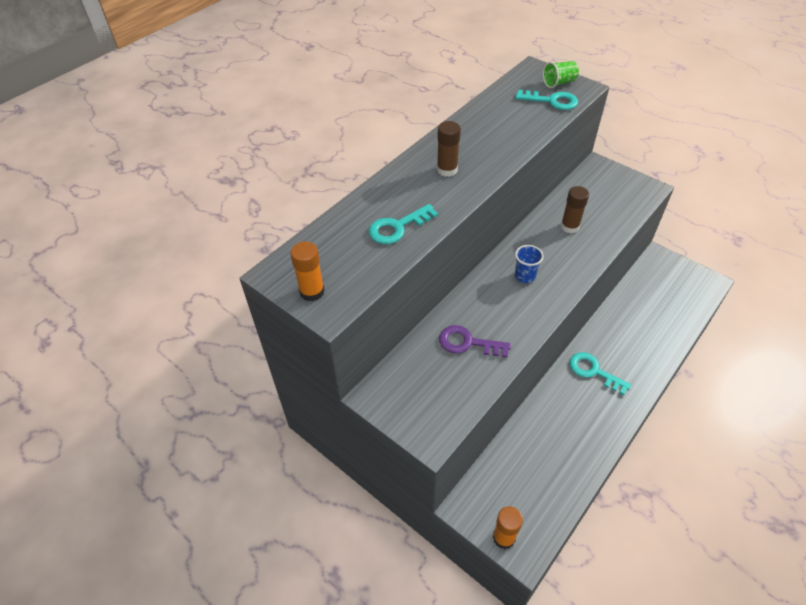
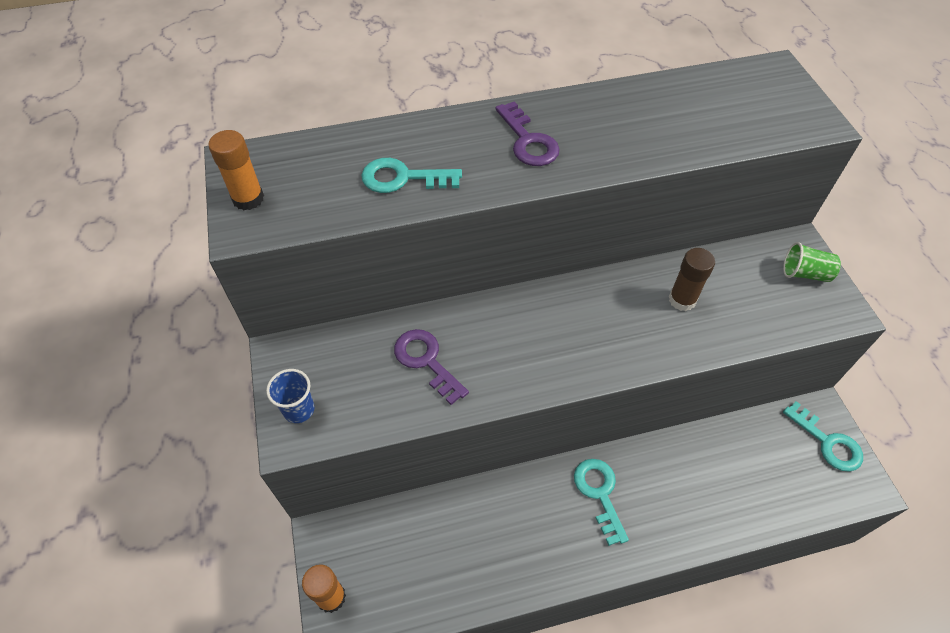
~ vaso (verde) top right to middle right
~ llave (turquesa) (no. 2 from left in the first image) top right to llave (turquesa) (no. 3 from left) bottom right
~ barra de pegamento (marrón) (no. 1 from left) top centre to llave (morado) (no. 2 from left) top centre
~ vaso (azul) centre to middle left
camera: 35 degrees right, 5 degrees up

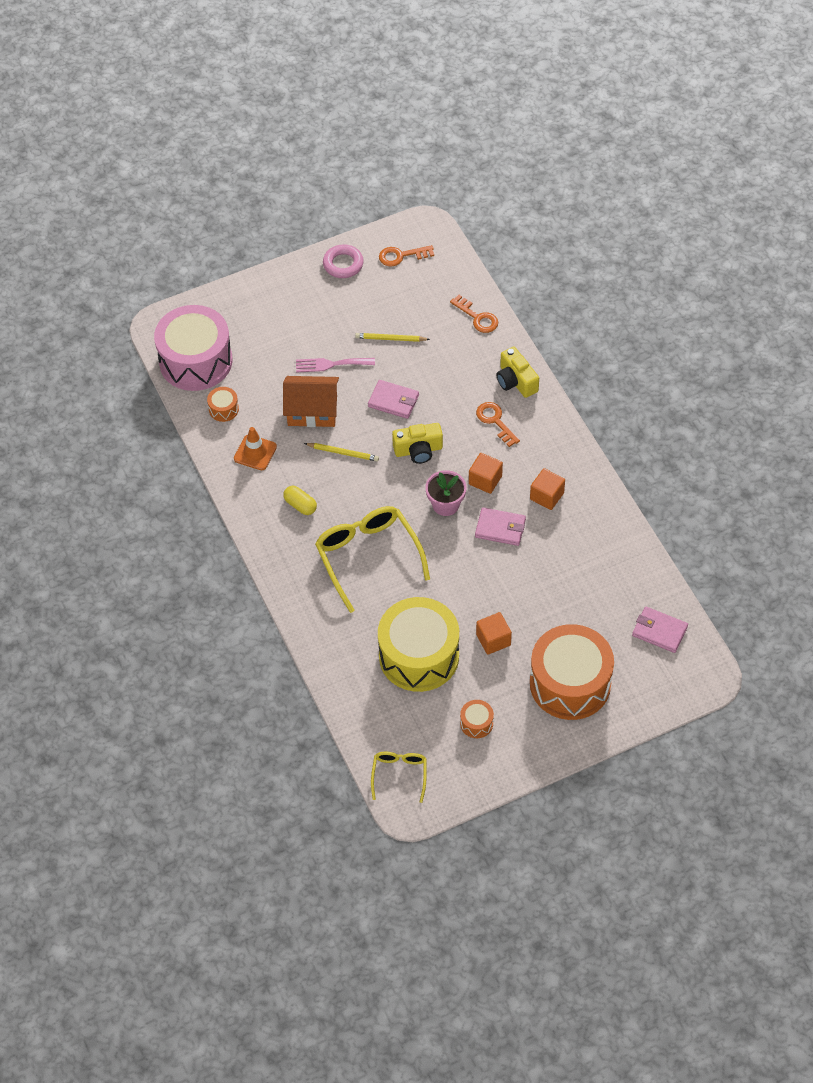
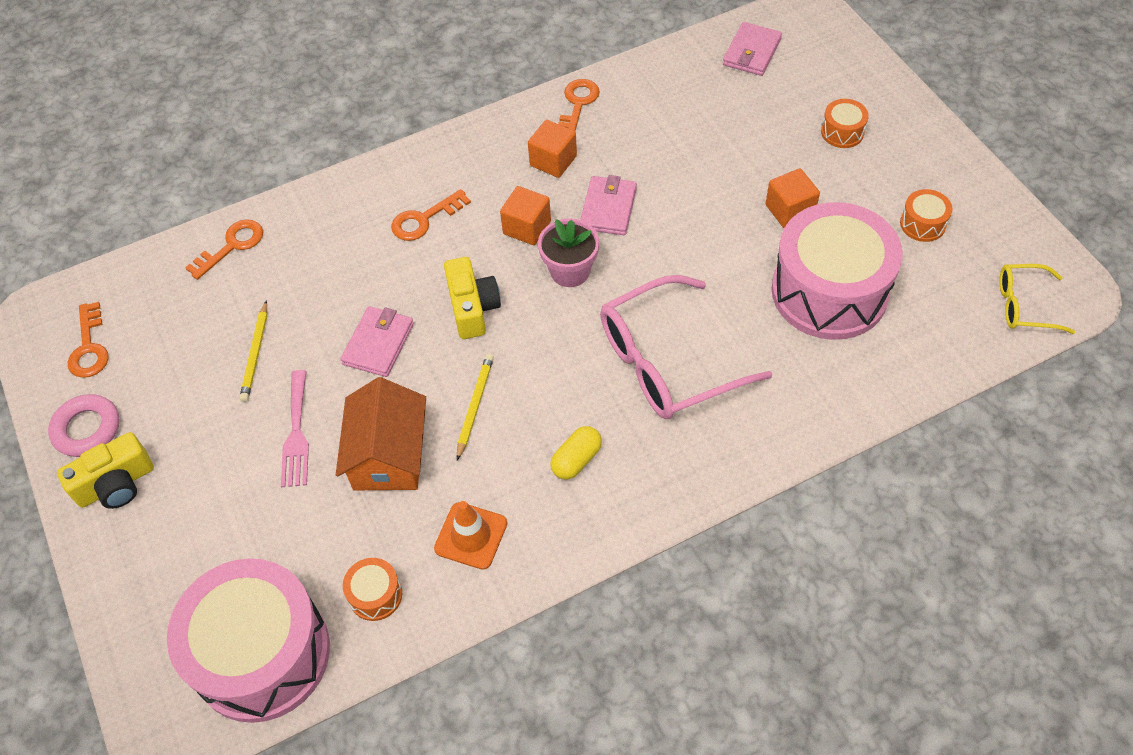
~ cámara (amarillo) (no. 2 from left in the first image) centre to cámara (amarillo) (no. 1 from left) middle left
~ gafas (amarillo) (no. 1 from left) centre to gafas (rosa) centre
~ tambor (amarillo) centre to tambor (rosa) (no. 2 from left) middle right
~ tambor (naranja) (no. 3 from left in the first image) middle right = top right x0.40
+ llave (naranja) (no. 4 from left) top centre
camera: 90 degrees left, 0 degrees up

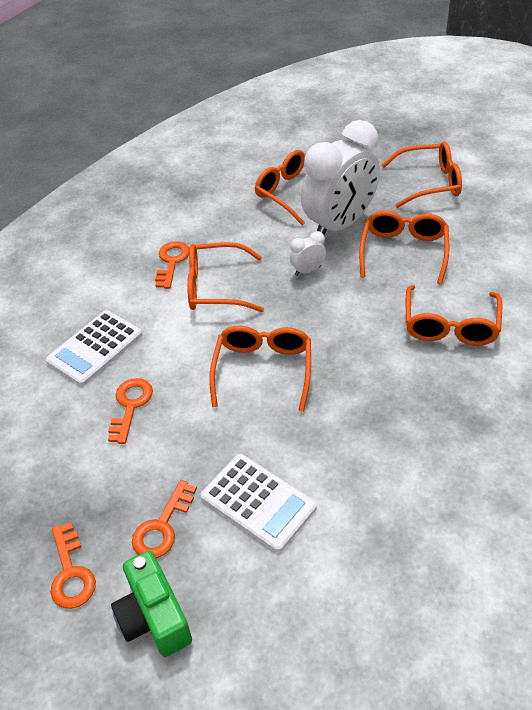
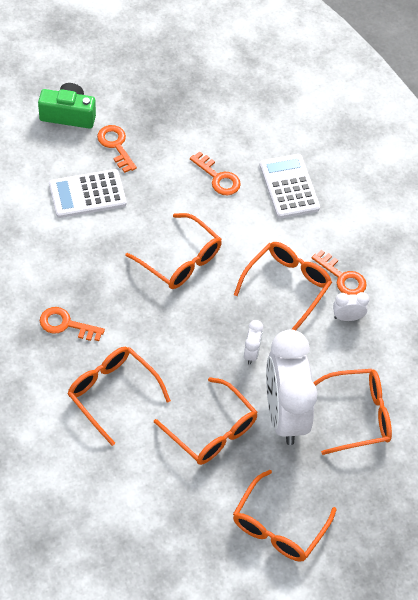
~ llave (naranja) (no. 1 from left) bottom left to middle left
+ despertador (blanco) (no. 3 from left) middle right
camera: 120 degrees right, 10 degrees up

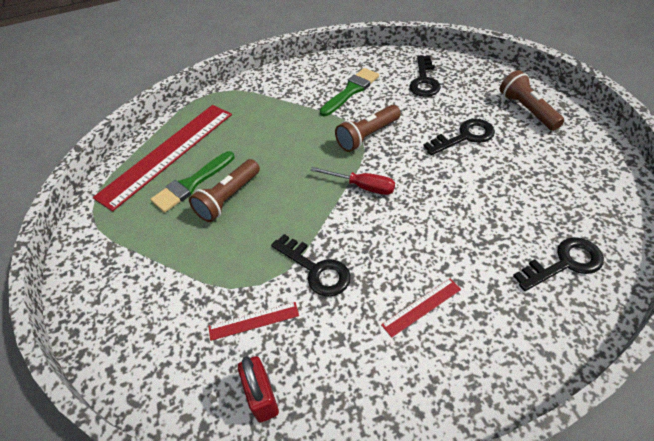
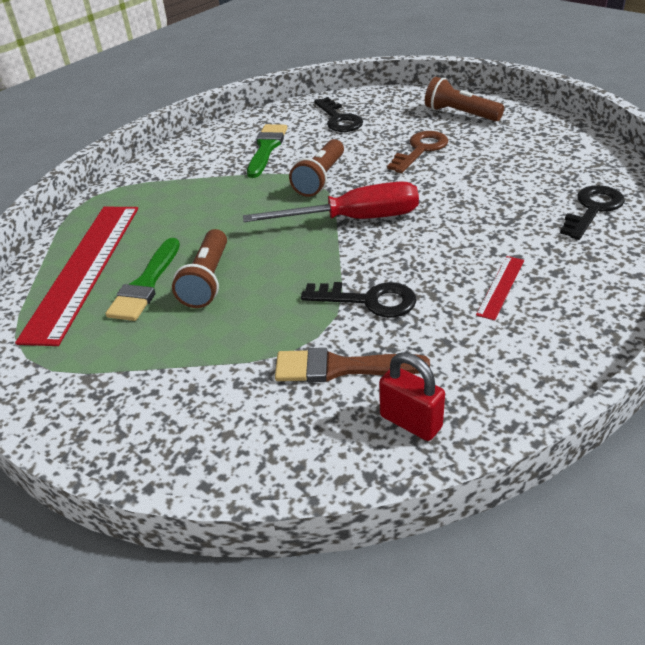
~ llave (negro) (no. 3 from left) top right to llave (marrón) top centre
~ destornillador (rojo) centre = top centre x1.65
~ regla (rojo) (no. 2 from left) bottom centre to pincel (marrón) centre
camera: 30 degrees left, 10 degrees down

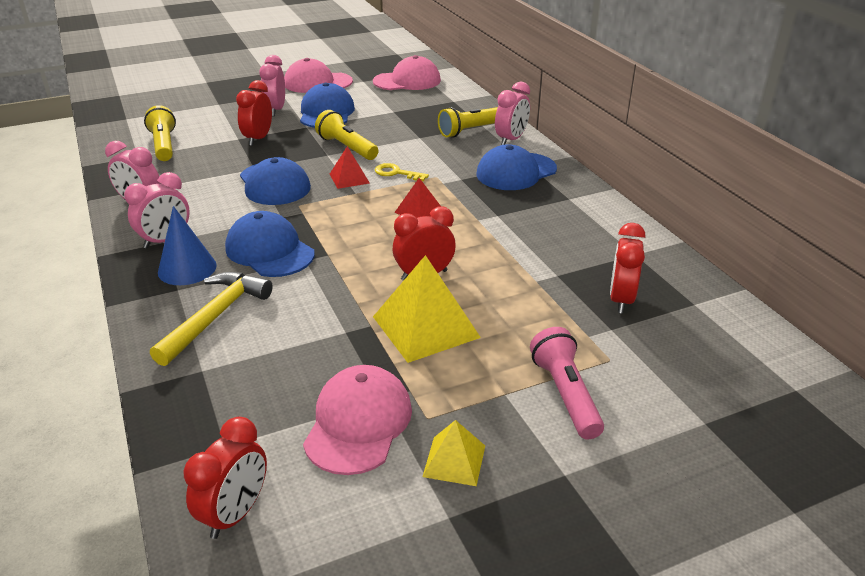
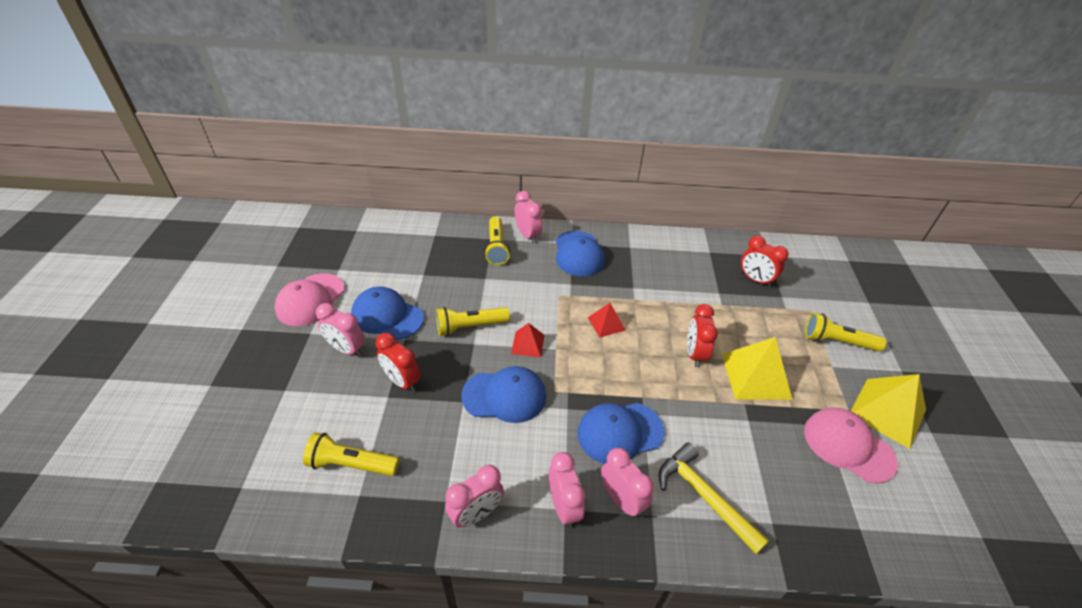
- gorra (rosa) (no. 3 from left) top centre
- llave (amarillo) top centre
~ cono (azul) middle left to despertador (rosa) (no. 5 from left) bottom centre
~ lámpara de mano (rosa) centre to lámpara de mano (amarillo) (no. 4 from left) middle right
- despertador (rojo) (no. 1 from left) bottom left
~ pirámide (amarillo) (no. 2 from left) bottom centre = bottom right x1.82
camera: 65 degrees left, 10 degrees up

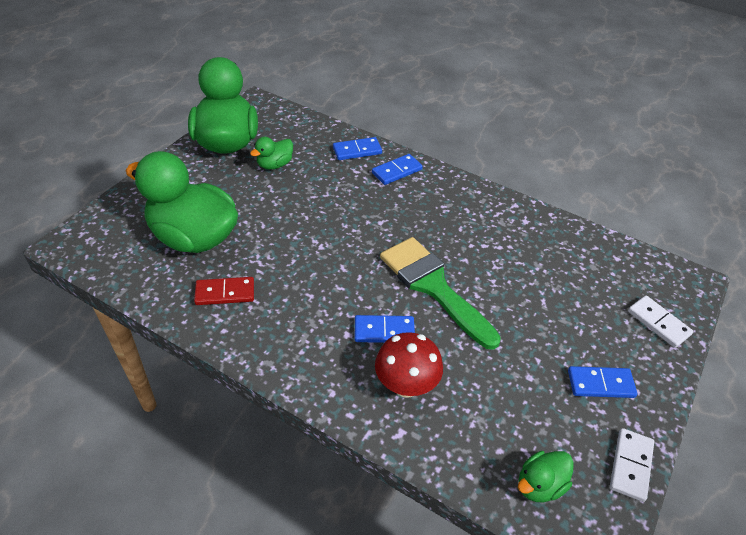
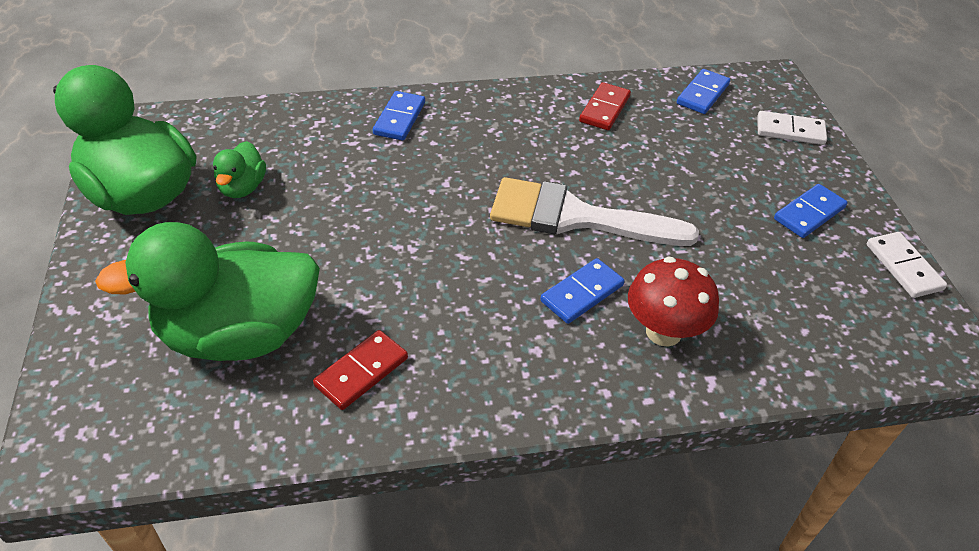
~ ficha de dominó (azul) (no. 1 from left in the first image) top centre to ficha de dominó (azul) (no. 3 from left) top right
~ pincel (verde) centre to pincel (blanco) centre
- pato (verde) (no. 4 from left) bottom right
+ ficha de dominó (rojo) (no. 2 from left) top centre
camera: 40 degrees left, 0 degrees up

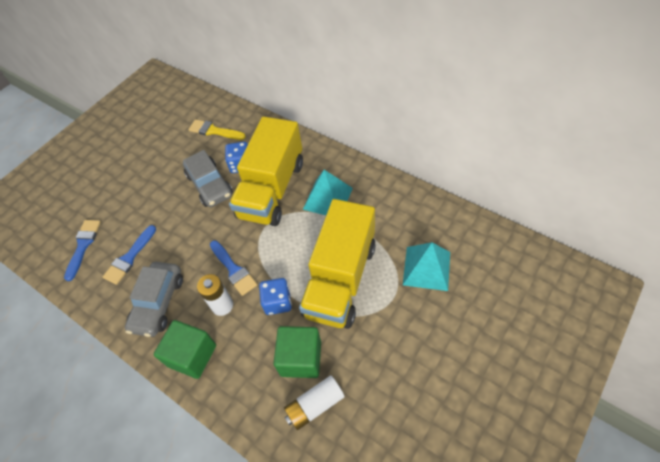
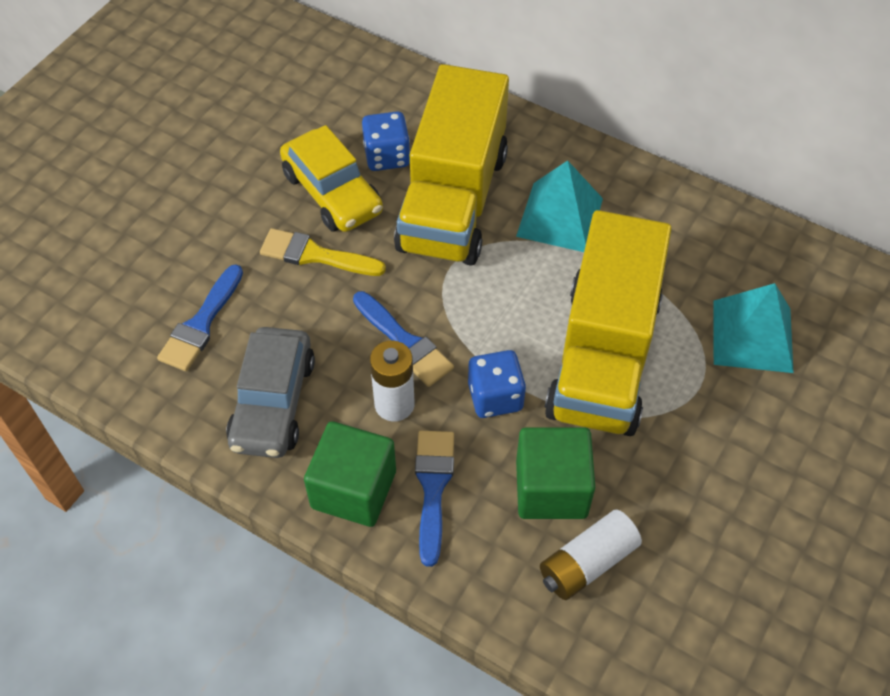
~ pincel (amarillo) top left to centre
~ coche (gris) (no. 2 from left) middle left to coche (amarillo) top centre
~ pincel (azul) (no. 1 from left in the first image) middle left to pincel (azul) (no. 3 from left) bottom centre
camera: 10 degrees left, 0 degrees up

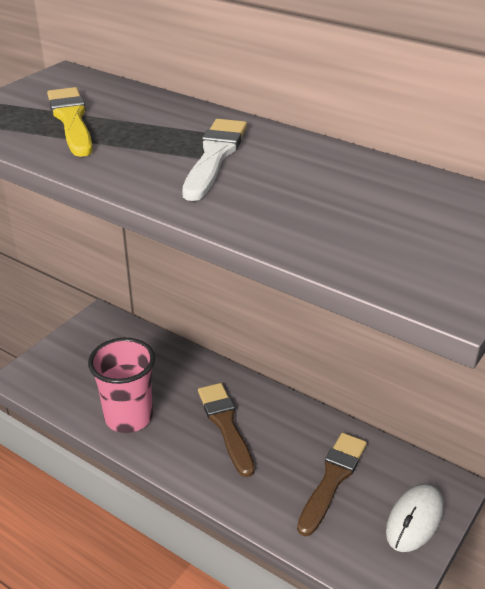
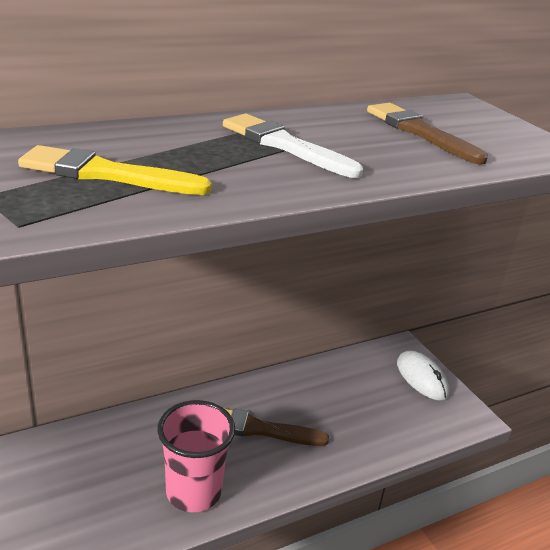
~ pincel (marrón) (no. 2 from left) bottom right to top right
camera: 65 degrees left, 5 degrees down

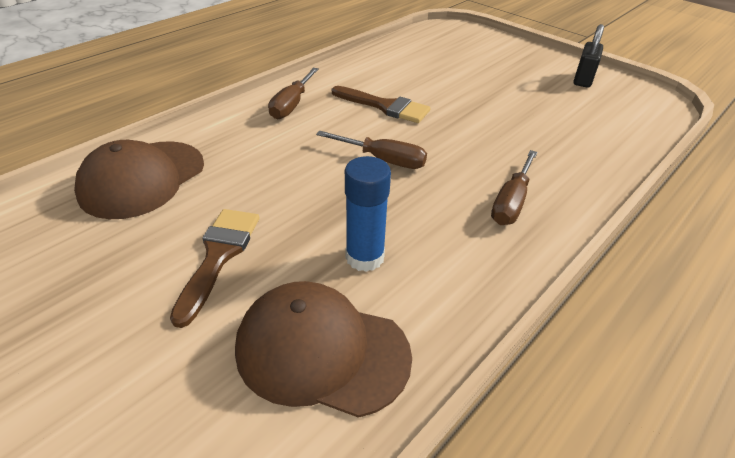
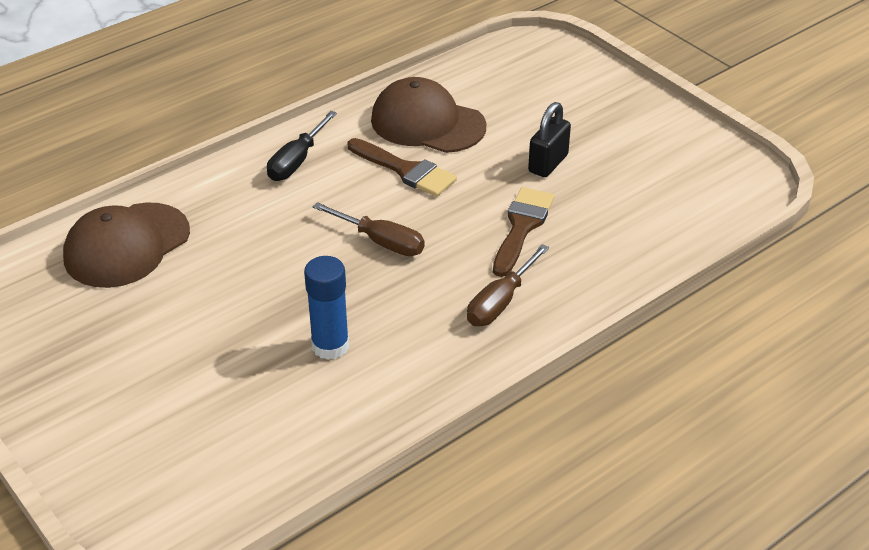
~ candado (negro) top right to top centre
~ destornillador (marrón) (no. 1 from left) top centre to destornillador (negro) top centre
~ pincel (marrón) (no. 1 from left in the first image) middle left to pincel (marrón) (no. 2 from left) centre
~ gorra (marrón) (no. 2 from left) bottom centre to top centre
camera: 10 degrees right, 0 degrees up

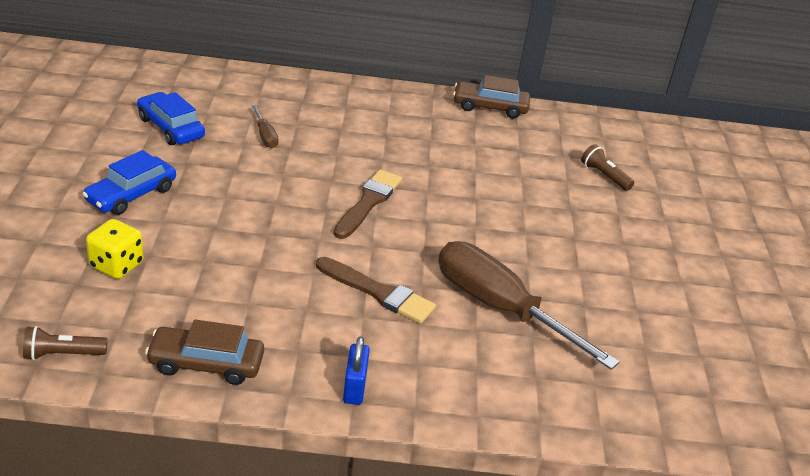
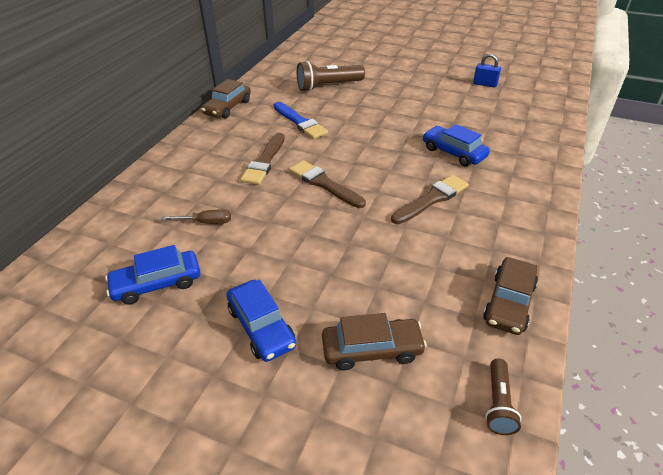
~ lámpara de mano (marrón) (no. 2 from left in the first image) middle right = top centre x1.77
~ dado (amarillo) middle left to coche (marrón) (no. 2 from left) bottom centre
~ destornillador (marrón) (no. 2 from left) centre to coche (azul) (no. 3 from left) top right
~ candado (azul) bottom centre to top right
+ pincel (azul) top centre
+ pincel (marrón) (no. 1 from left) centre
camera: 65 degrees left, 5 degrees up

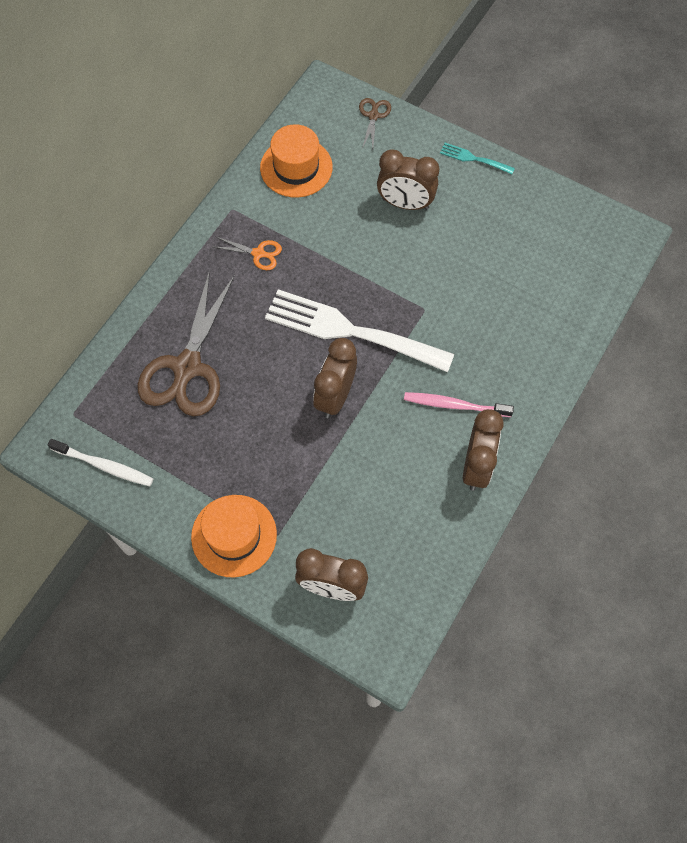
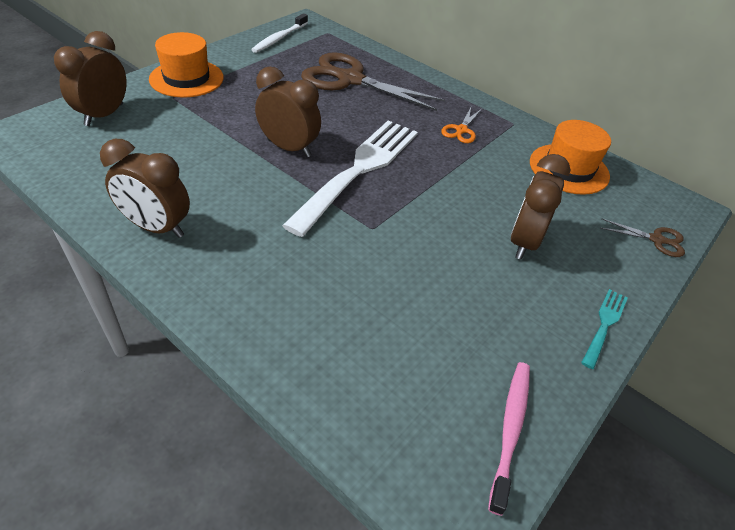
~ cepillo de dientes (rosa) middle right to bottom right
camera: 95 degrees right, 20 degrees down

